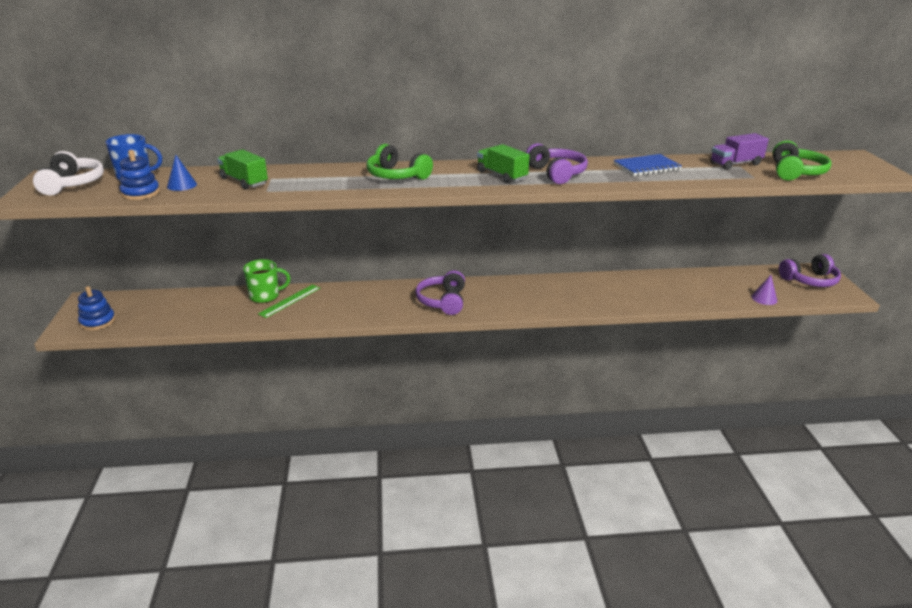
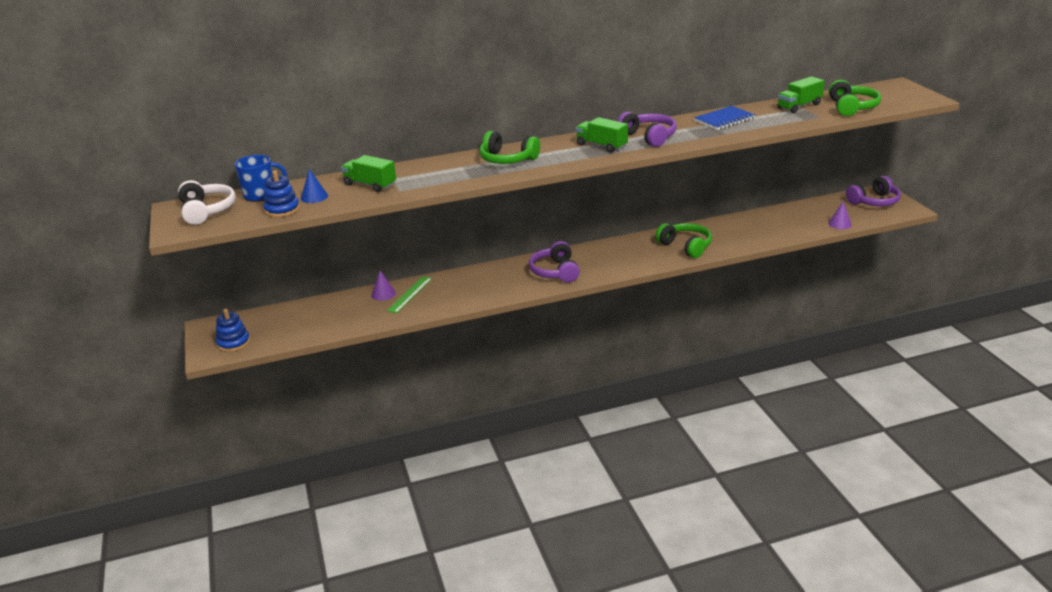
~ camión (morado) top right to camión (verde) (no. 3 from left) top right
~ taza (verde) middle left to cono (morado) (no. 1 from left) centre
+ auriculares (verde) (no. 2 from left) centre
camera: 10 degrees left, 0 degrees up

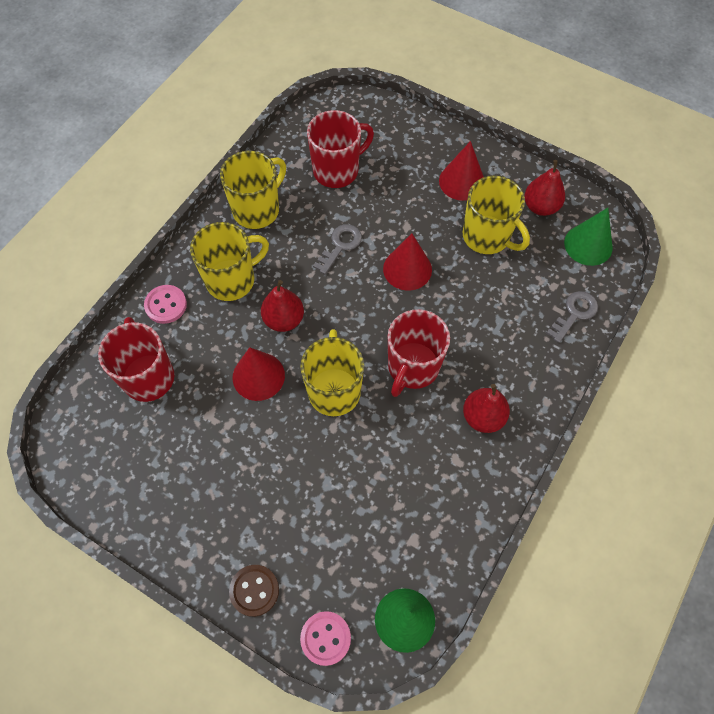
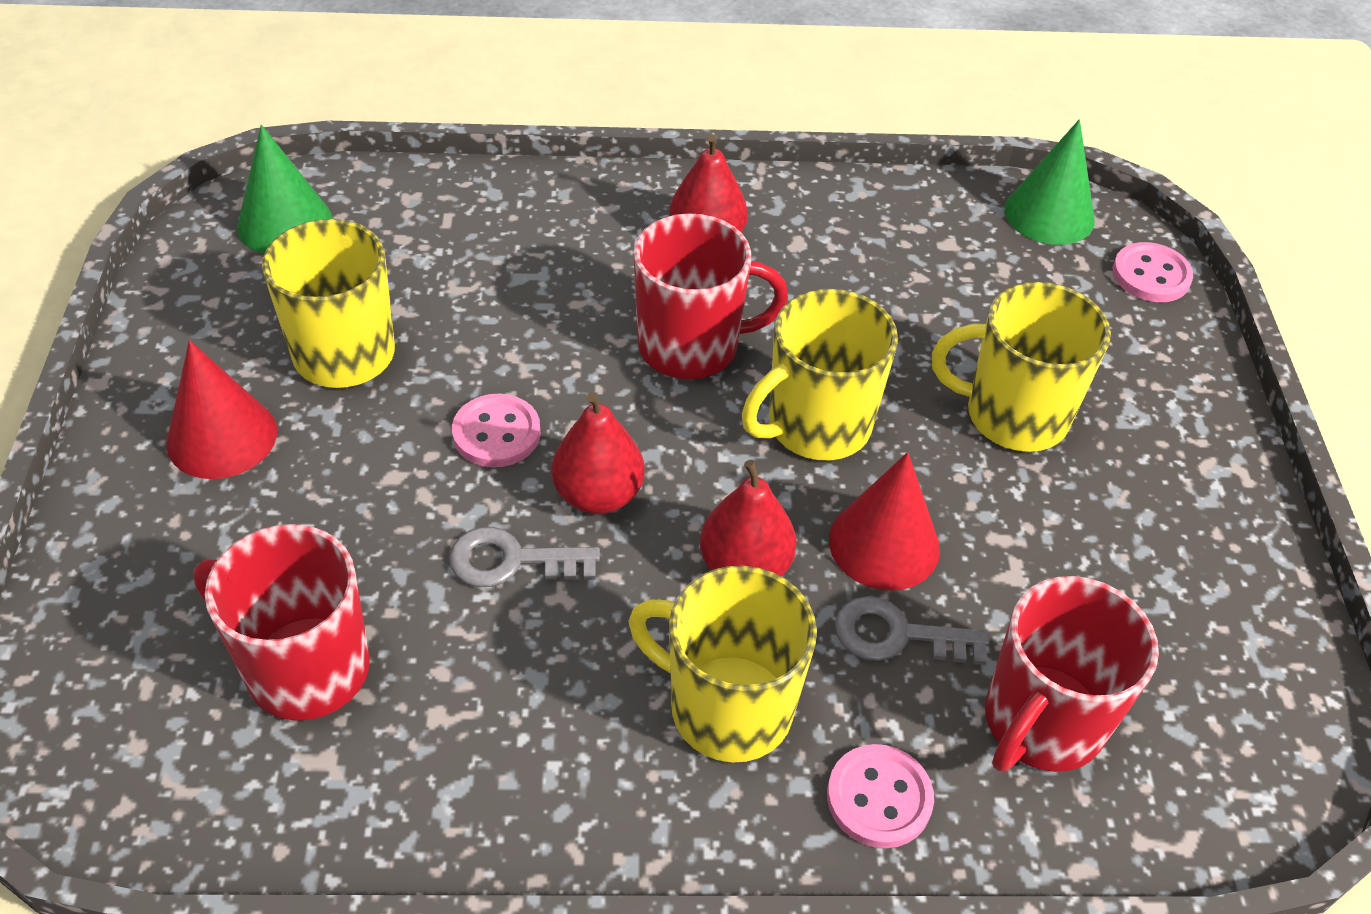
~ taza (amarillo) (no. 2 from left in the first image) top centre to taza (amarillo) (no. 4 from left) middle right
~ pera (rojo) (no. 3 from left in the first image) top right to pera (rojo) (no. 1 from left) centre
~ cono (rojo) (no. 2 from left) centre to botón (rosa) (no. 1 from left) centre
~ llave (gris) (no. 2 from left) middle right to bottom centre
- botón (marrón) bottom centre
camera: 125 degrees left, 15 degrees down

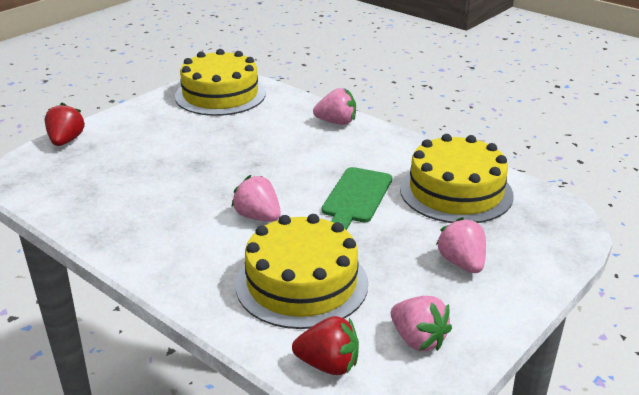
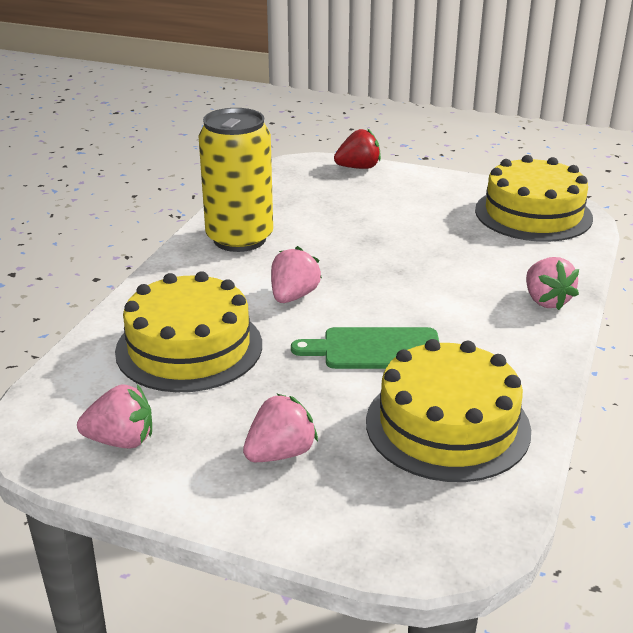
~ fresa (rosa) (no. 3 from left in the first image) bottom centre = middle left 120 degrees counterclockwise
- fresa (rojo) (no. 2 from left) bottom centre
+ lata (amarillo) top centre
camera: 70 degrees right, 0 degrees up

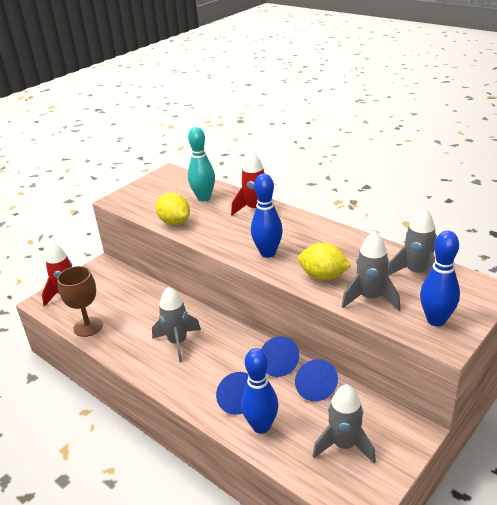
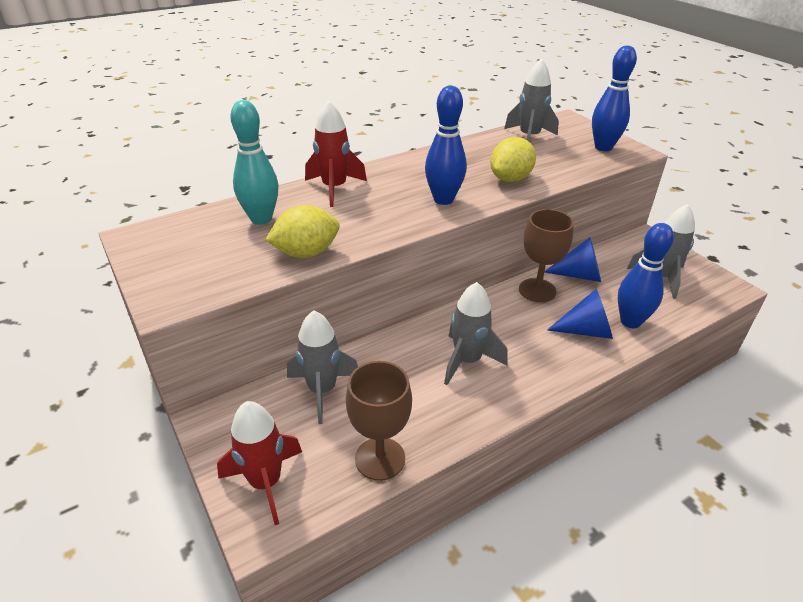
~ cohete (gris) (no. 3 from left in the first image) middle right to cohete (gris) (no. 1 from left) centre
~ cono (azul) (no. 2 from left) bottom centre to copa (marrón) (no. 2 from left) middle right
camera: 75 degrees left, 5 degrees up

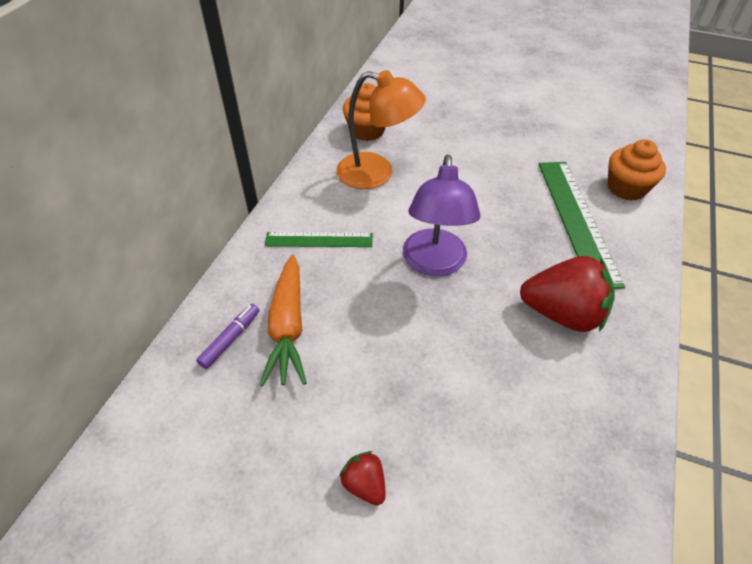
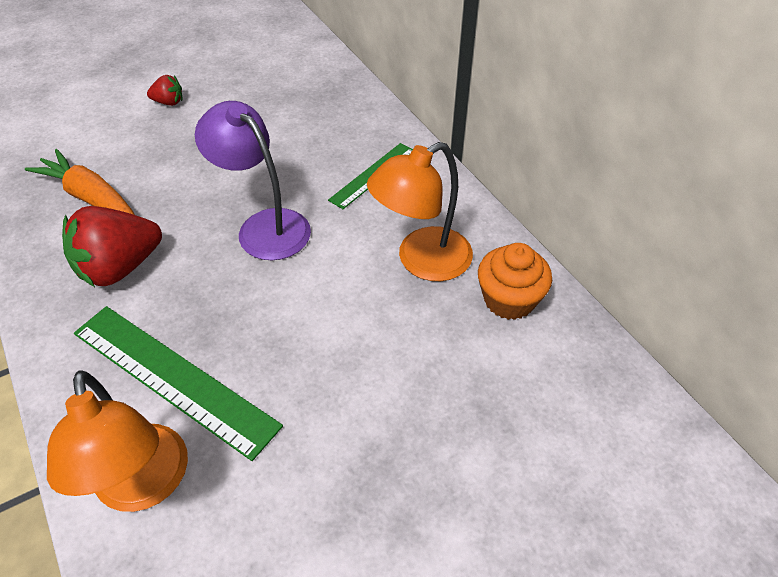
~ magdalena (naranja) (no. 2 from left) top right to lámpara (naranja) (no. 1 from left) bottom left
~ zanahoria (naranja) centre to top left
- rotulador (morado) middle left
camera: 130 degrees right, 0 degrees up

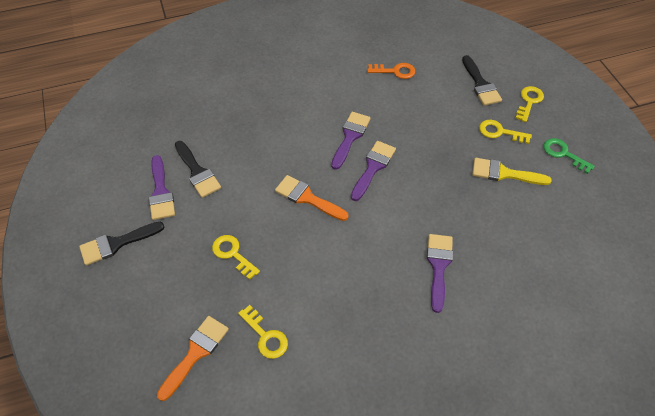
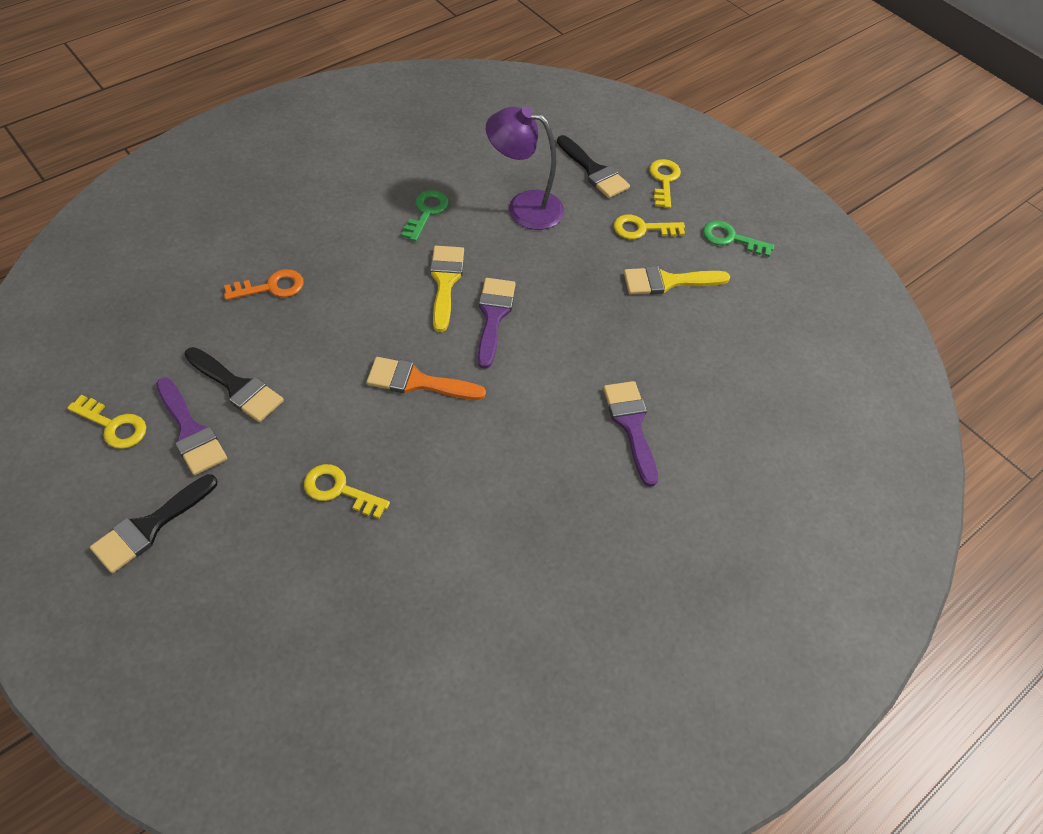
~ llave (naranja) top centre to middle left
~ pincel (morado) (no. 2 from left) centre to pincel (amarillo) (no. 1 from left) centre
~ llave (amarillo) (no. 2 from left in the first image) bottom centre to llave (amarillo) (no. 1 from left) middle left
- pincel (naranja) (no. 1 from left) bottom left
+ lámpara (morado) top centre
+ llave (verde) (no. 1 from left) top centre
camera: 25 degrees left, 0 degrees up

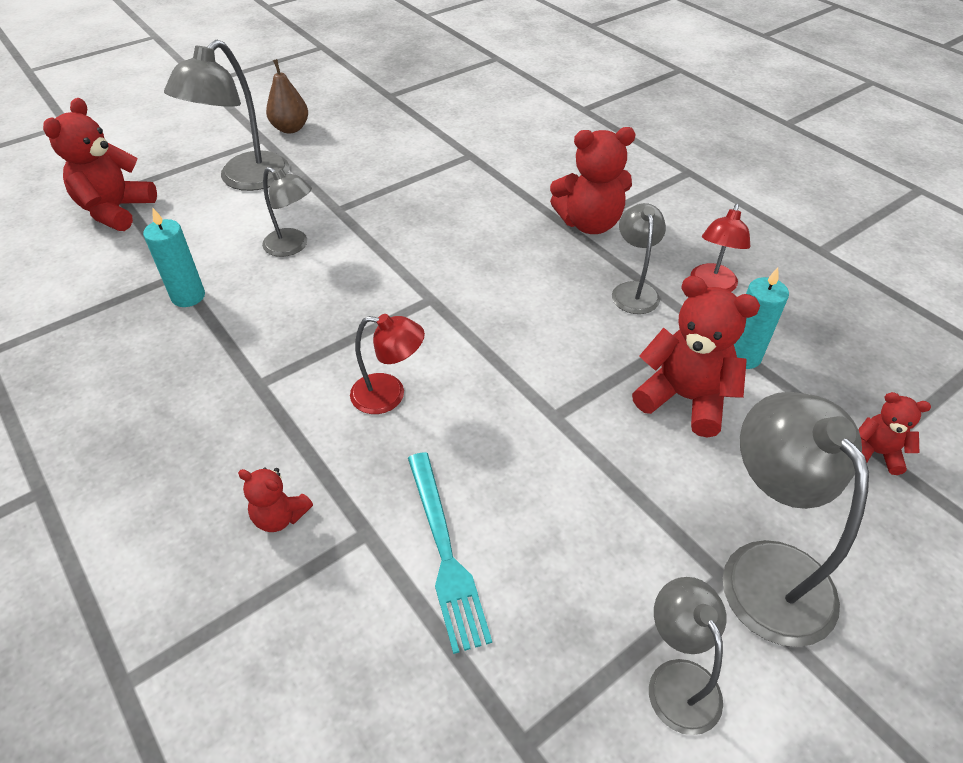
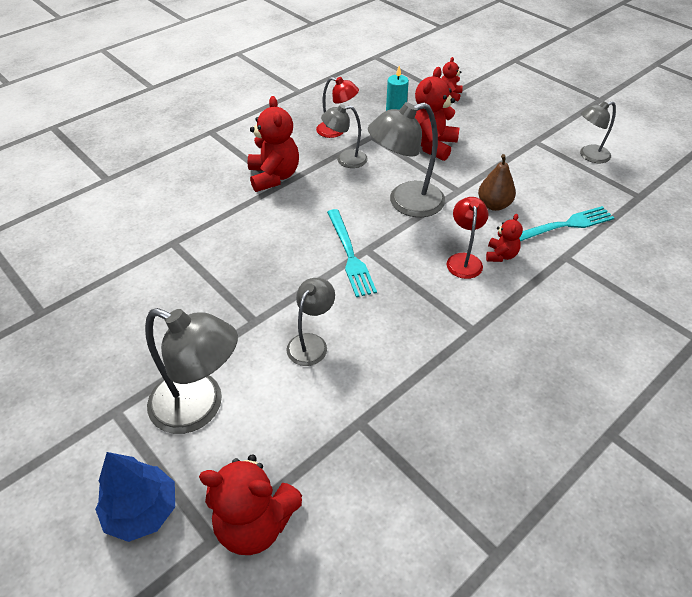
~ pera (marrón) top left to top right
- vela (turquesa) (no. 1 from left) middle left
~ lámpara (gris) (no. 5 from left in the first image) bottom right to lámpara (gris) (no. 4 from left) top centre
~ osito (rojo) (no. 2 from left in the first image) middle left to osito (rojo) (no. 5 from left) middle right
+ tenedor (turquesa) (no. 1 from left) centre
+ árbol (azul) bottom left
camera: 95 degrees left, 0 degrees up

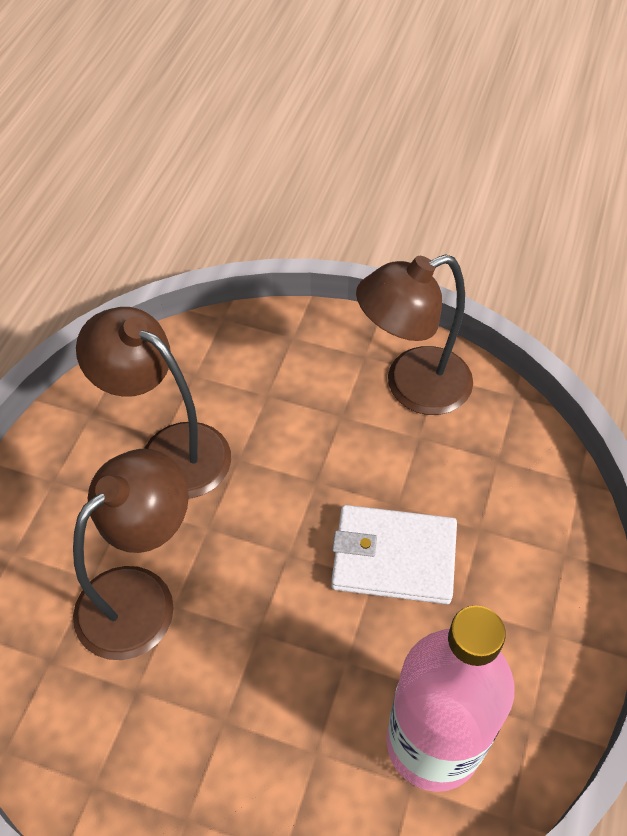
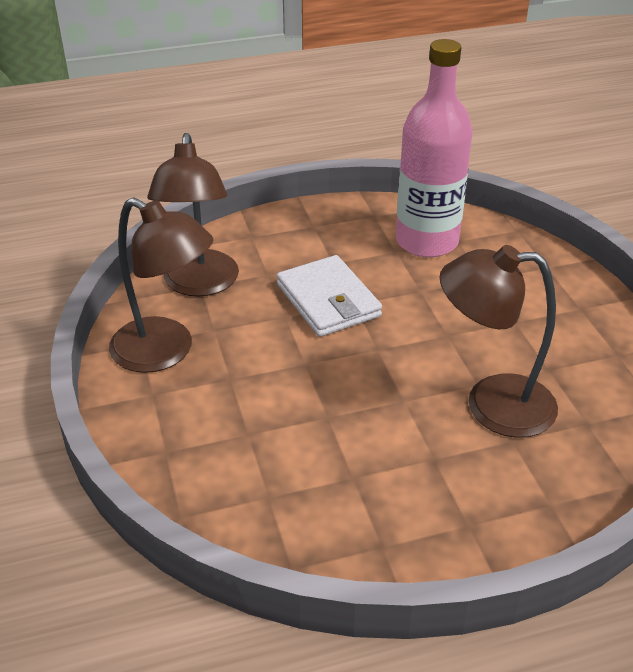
~ lámpara (marrón) (no. 2 from left) middle left to top left
camera: 125 degrees left, 15 degrees down

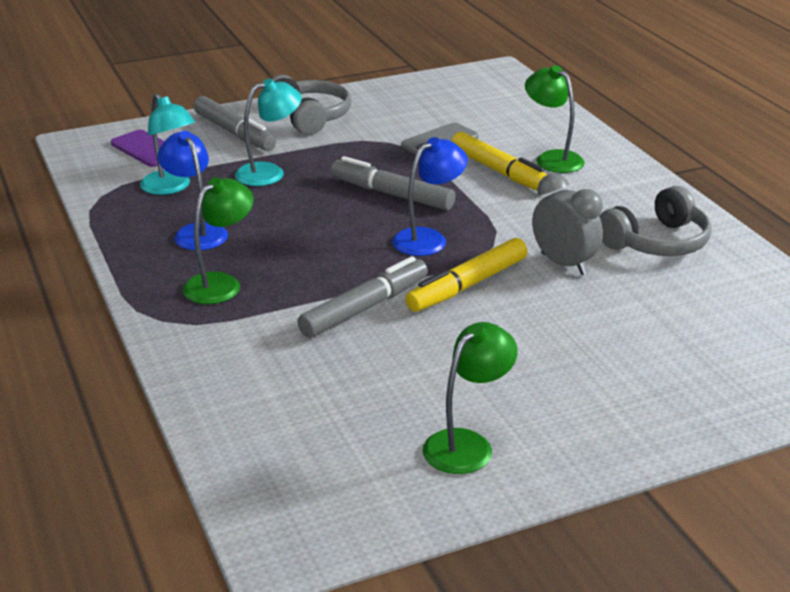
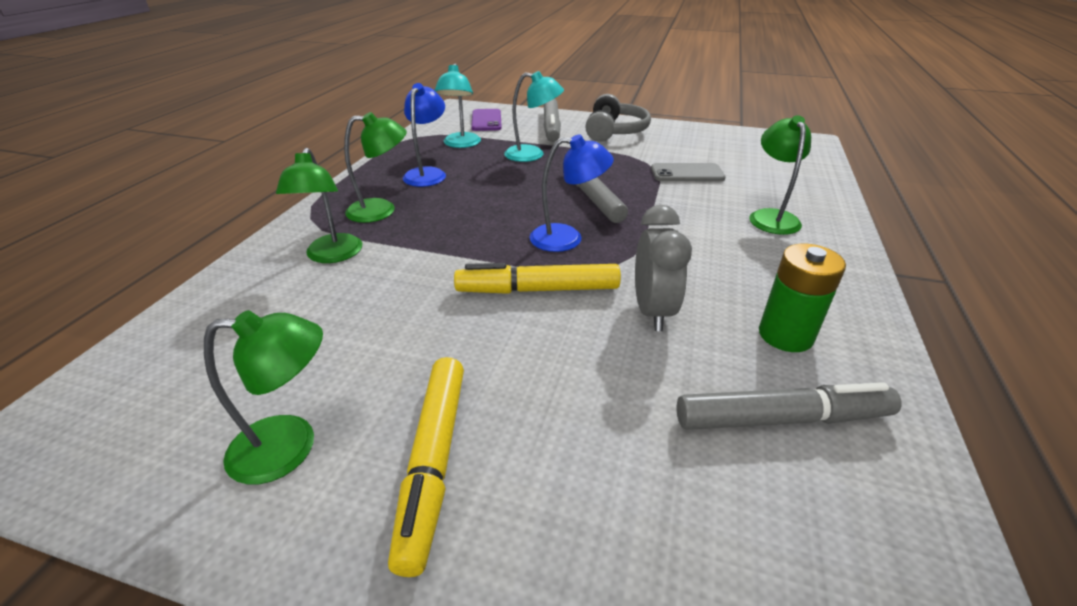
~ rotulador (amarillo) (no. 2 from left in the first image) top centre to rotulador (amarillo) (no. 1 from left) bottom centre
~ auriculares (gris) (no. 2 from left) middle right to pila (verde) middle right
~ rotulador (gris) (no. 2 from left in the first image) centre to rotulador (gris) (no. 3 from left) bottom right
+ lámpara (verde) (no. 2 from left) middle left
camera: 40 degrees right, 5 degrees up

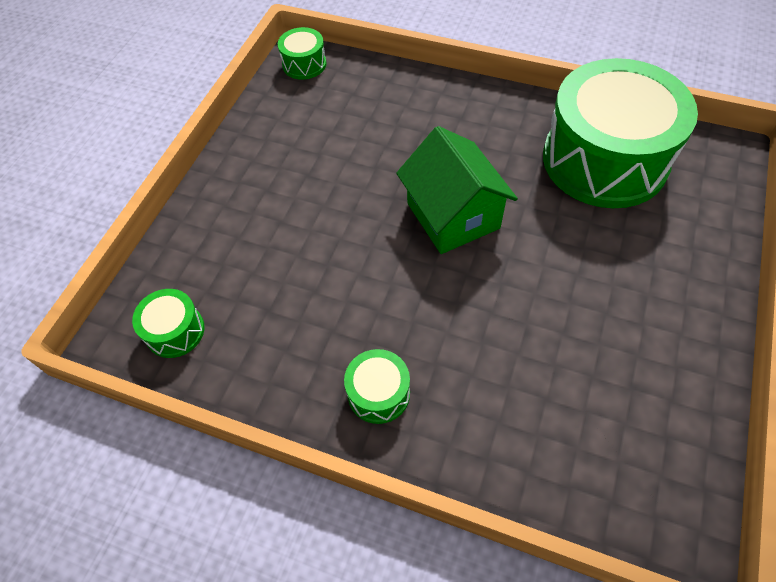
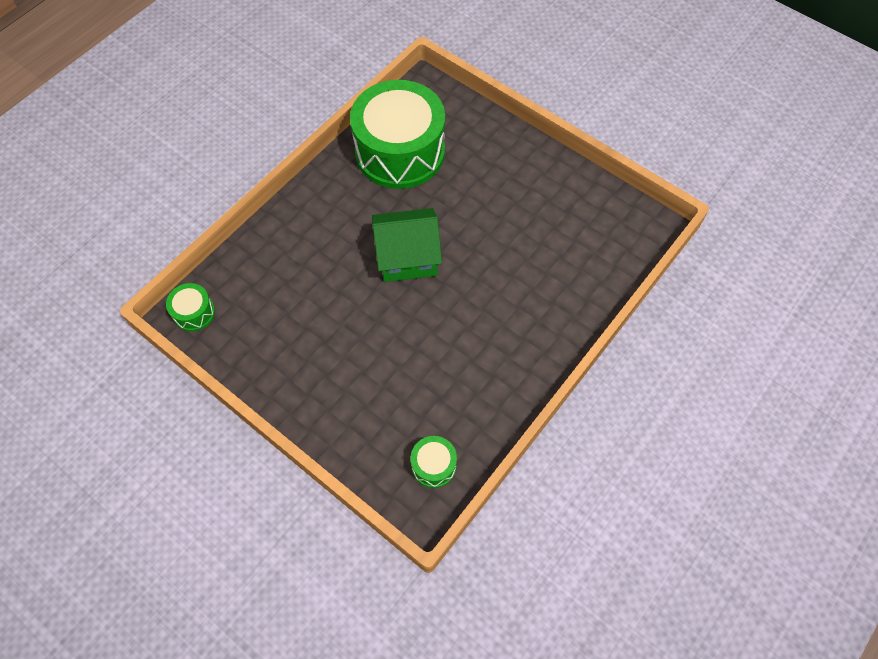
- tambor (verde) (no. 3 from left) centre
camera: 75 degrees left, 5 degrees up

